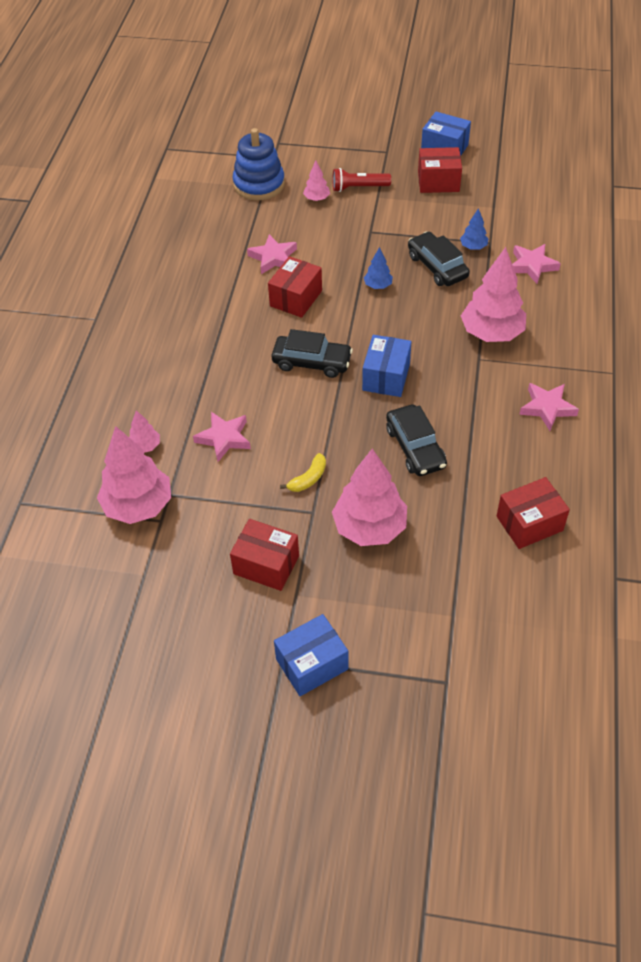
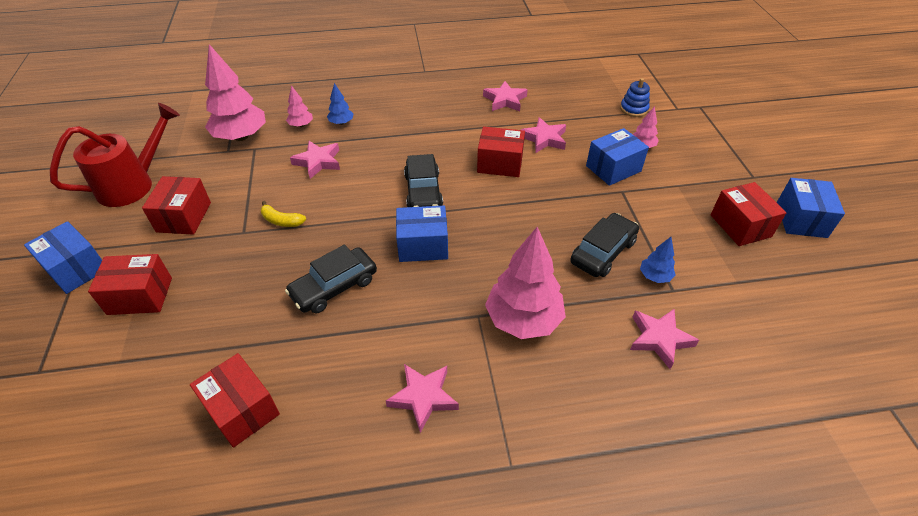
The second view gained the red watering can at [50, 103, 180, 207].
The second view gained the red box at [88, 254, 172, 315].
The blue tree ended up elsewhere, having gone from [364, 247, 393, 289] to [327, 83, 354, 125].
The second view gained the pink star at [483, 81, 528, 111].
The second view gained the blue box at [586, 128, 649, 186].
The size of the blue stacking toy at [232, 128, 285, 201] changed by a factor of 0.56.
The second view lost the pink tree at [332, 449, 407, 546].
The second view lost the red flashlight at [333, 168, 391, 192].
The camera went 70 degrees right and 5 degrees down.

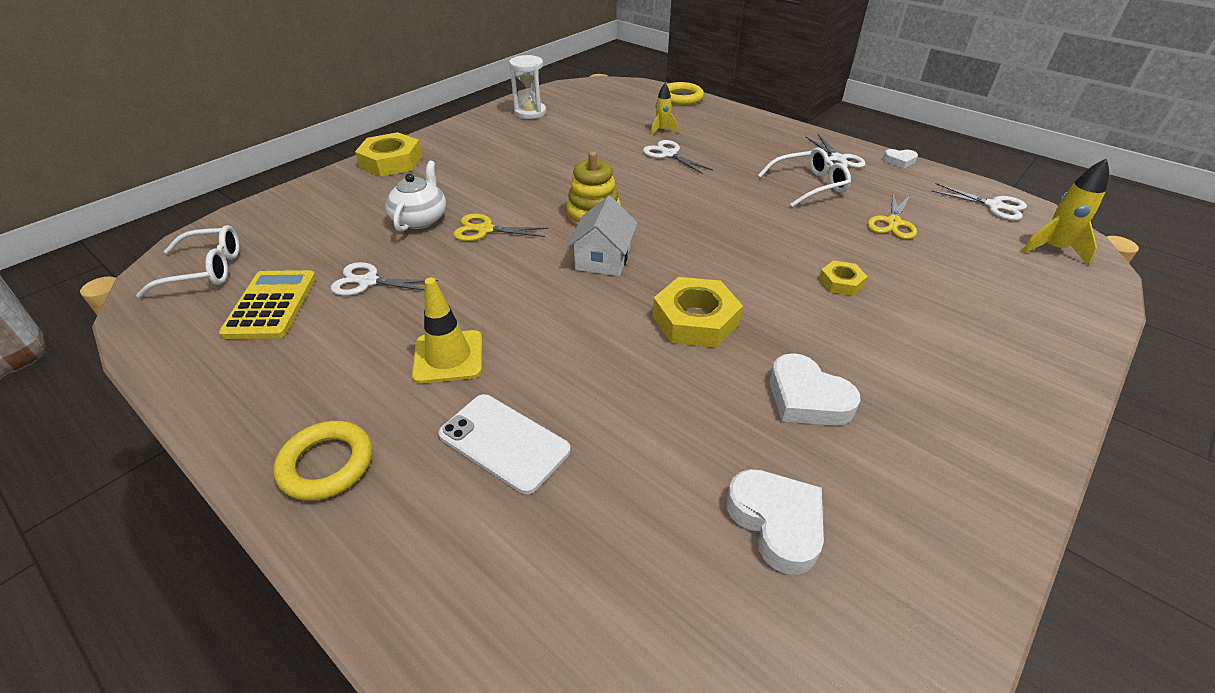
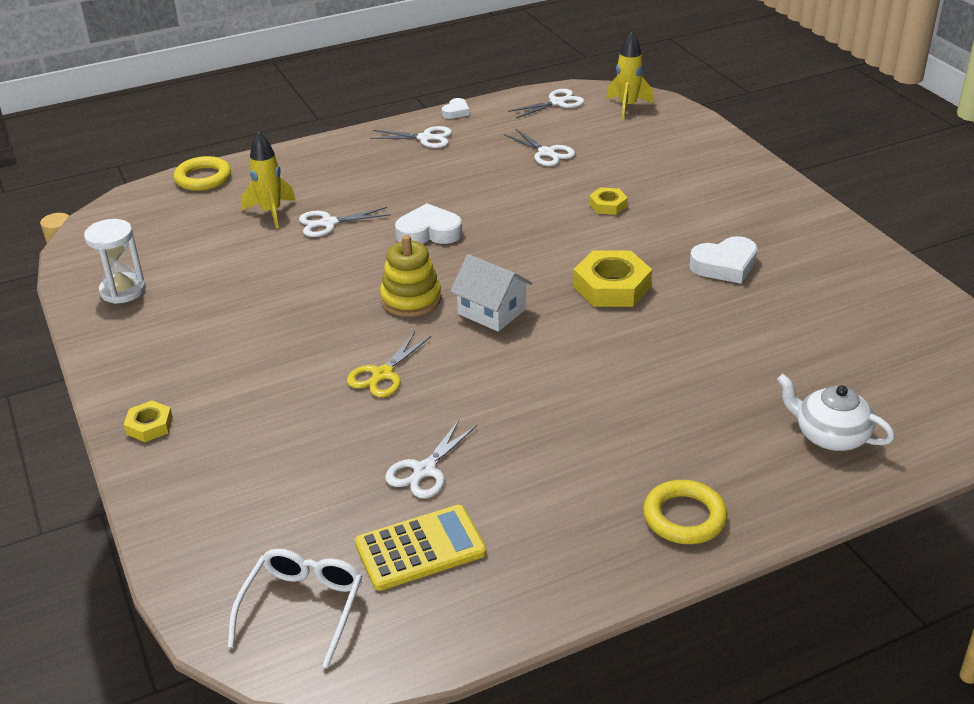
The size of the yellow nut at [355, 132, 422, 177] changed by a factor of 0.54.
The size of the yellow rocket at [650, 83, 678, 136] changed by a factor of 1.56.
The yellow calculator at [219, 270, 316, 339] ended up facing another way, 135 degrees clockwise from before.
The white heart ended up elsewhere, having gone from [726, 469, 824, 575] to [395, 203, 462, 244].
What was the yellow scissors at [867, 192, 917, 239] turned into the white scissors at [504, 128, 575, 166].
The white teapot ended up elsewhere, having gone from [385, 161, 446, 232] to [777, 374, 895, 451].
The second view lost the yellow traffic cone at [412, 278, 482, 384].
The second view lost the white phone at [438, 394, 571, 494].
The second view lost the white glasses at [758, 148, 851, 207].
The camera went 65 degrees left and 5 degrees down.

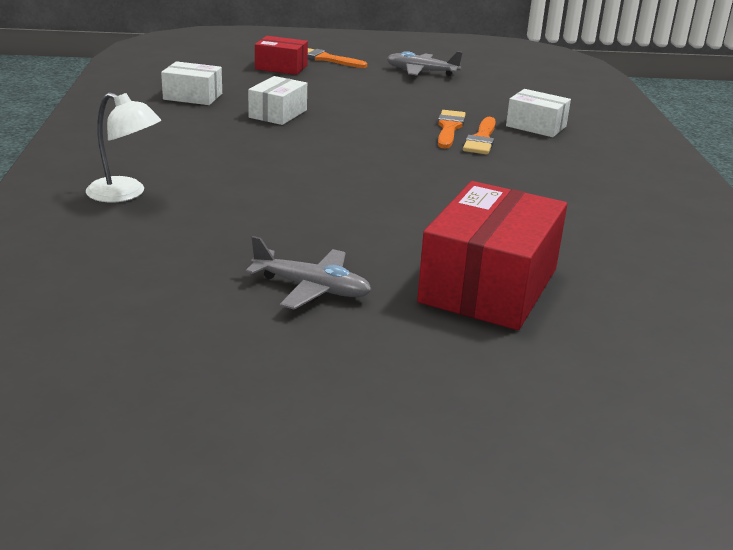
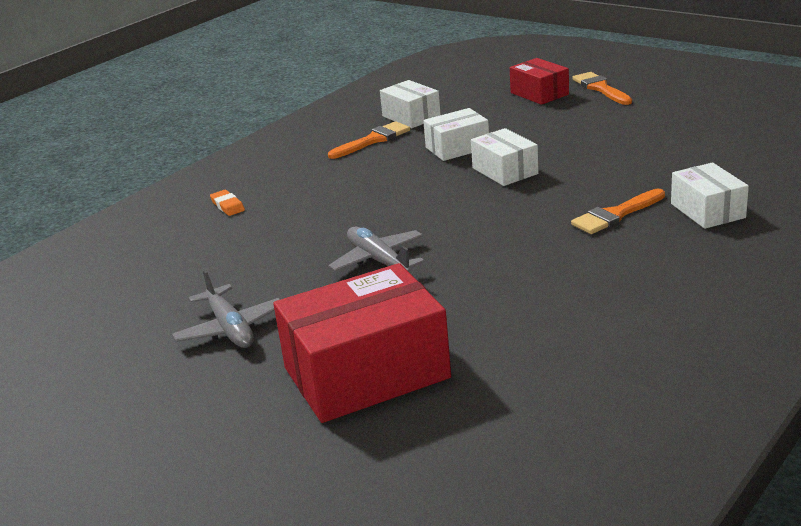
Where the white lamp stood at [86, 92, 161, 203], the orange eraser came to stand at [210, 190, 245, 216].
The orange brush ended up elsewhere, having gone from [438, 110, 466, 148] to [328, 121, 410, 159].
The grey plane ended up elsewhere, having gone from [386, 51, 463, 76] to [329, 226, 425, 273].
The second view gained the white box at [471, 128, 538, 186].
The camera went 45 degrees right and 0 degrees up.

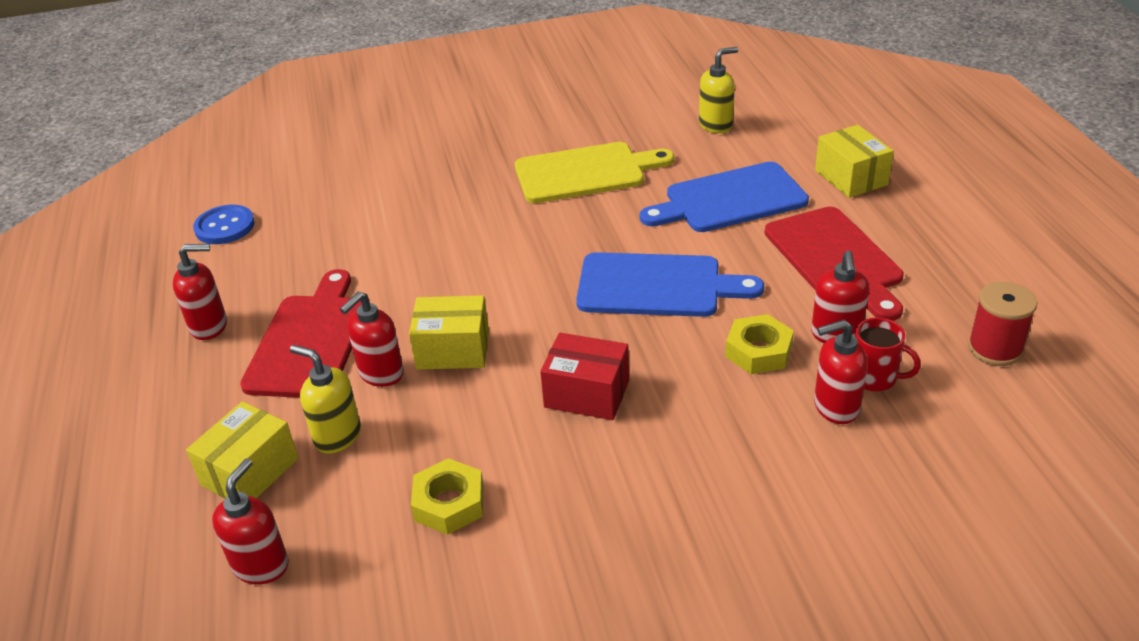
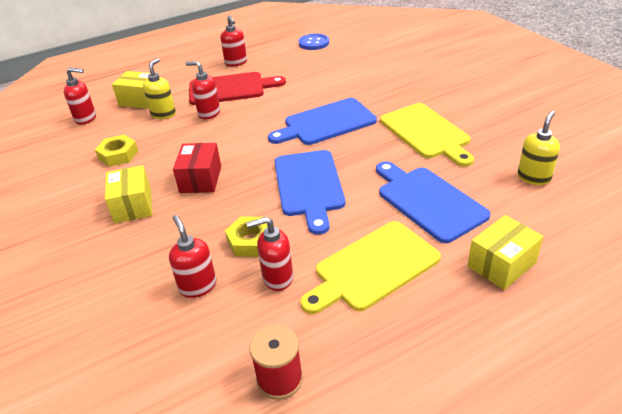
The yellow box ended up elsewhere, having gone from [409, 295, 489, 370] to [105, 165, 152, 224].
The second view gained the blue cutting board at [268, 98, 377, 145].
What was the red cutting board at [764, 207, 904, 321] turned into the yellow cutting board at [300, 221, 441, 314].
The yellow soap dispenser at [699, 47, 738, 133] ended up facing another way, 105 degrees counterclockwise from before.
The second view lost the red mug at [855, 318, 921, 391].
The camera went 75 degrees right and 0 degrees up.

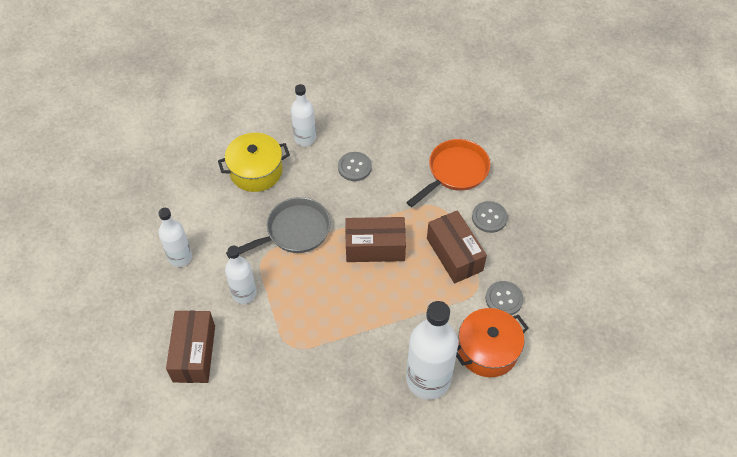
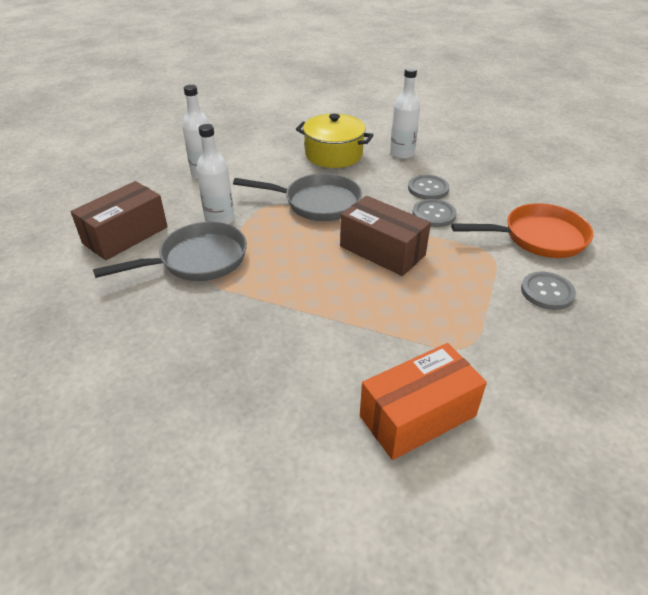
The second view gained the grey pan at [93, 222, 247, 281].
Where the orange pot stood at [456, 308, 528, 377], the orange box came to stand at [360, 343, 487, 460].
The grey button ended up elsewhere, having gone from [485, 281, 524, 315] to [412, 199, 457, 227].
The second view lost the white bottle at [406, 301, 458, 400].
The second view lost the brown box at [427, 210, 487, 283].
The camera went 40 degrees right and 15 degrees down.

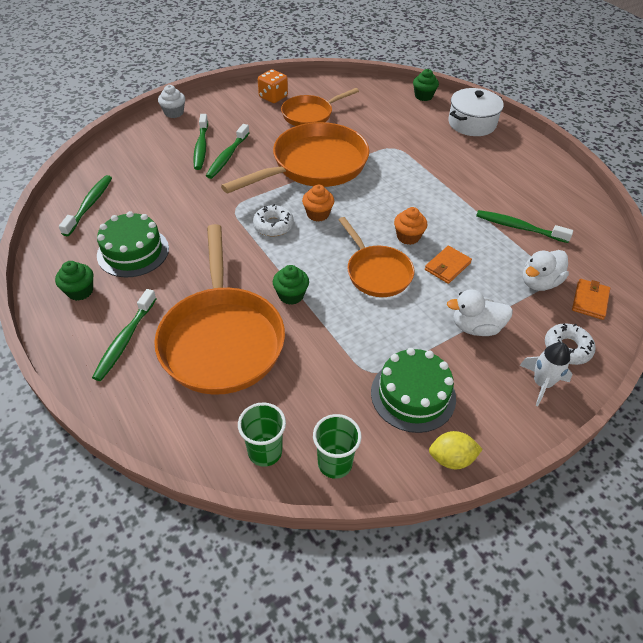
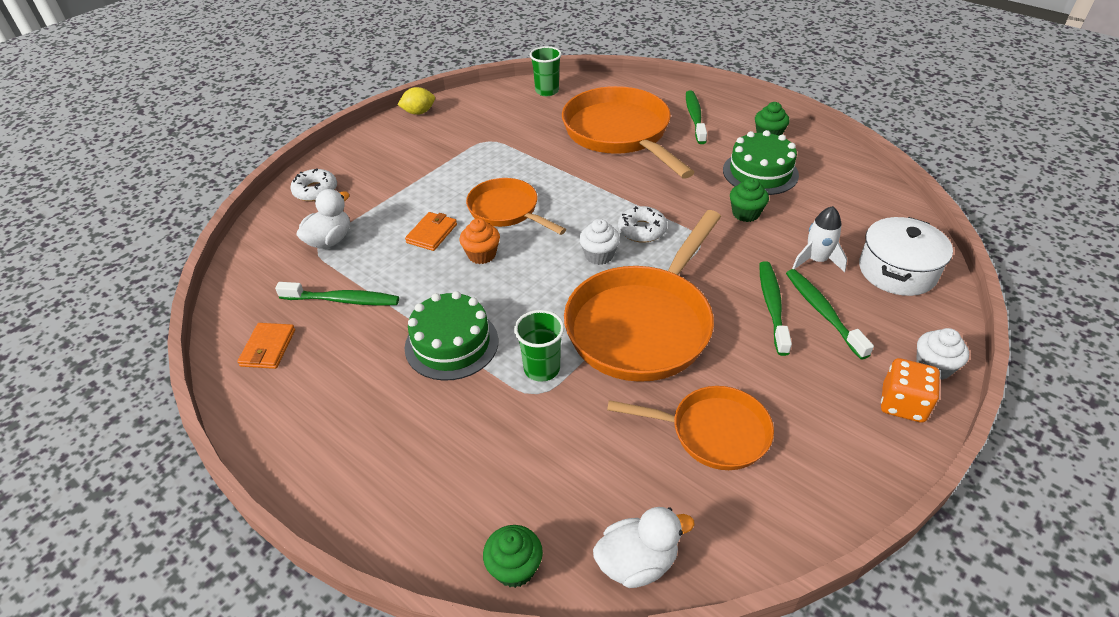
The orange wallet ended up elsewhere, having gone from [572, 279, 610, 320] to [237, 323, 295, 369].
The green cake ended up elsewhere, having gone from [371, 348, 456, 433] to [405, 291, 498, 381].
The green cup ended up elsewhere, having gone from [313, 414, 362, 479] to [514, 310, 564, 382].
What was the orange cupcake at [302, 185, 334, 222] turned into the white cupcake at [579, 219, 620, 265].
The white duck ended up elsewhere, having gone from [447, 289, 513, 336] to [593, 507, 695, 588].
The orange pan at [281, 88, 359, 126] ended up facing another way, 60 degrees clockwise from before.
The green cupcake ended up elsewhere, having gone from [273, 265, 309, 305] to [730, 178, 769, 222].
The white rocket ended up elsewhere, having gone from [520, 342, 573, 406] to [792, 206, 847, 272].
The white pot ended up elsewhere, having gone from [448, 88, 504, 136] to [859, 217, 953, 296].
The orange dice ended up elsewhere, having gone from [258, 69, 288, 103] to [881, 358, 940, 423].
The second view lost the green toothbrush at [59, 175, 112, 236].
The camera went 165 degrees right and 5 degrees down.

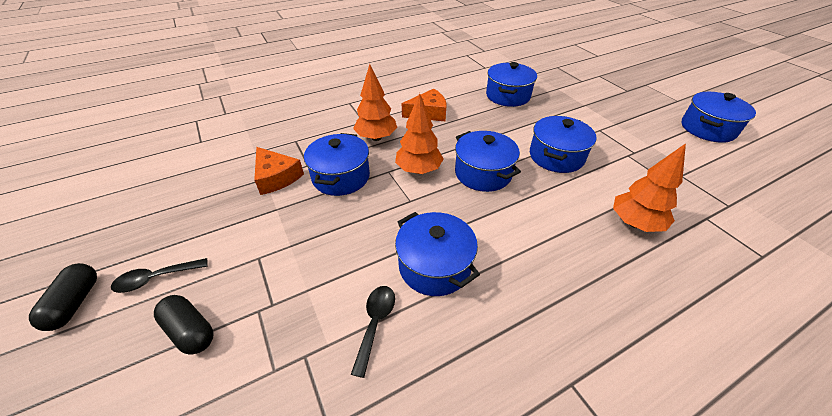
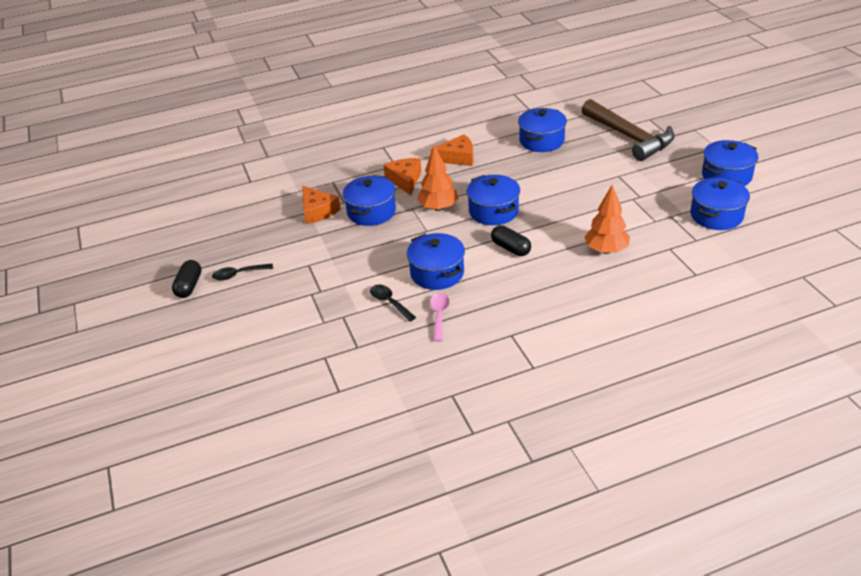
The black spoon at [351, 286, 395, 378] ended up facing another way, 60 degrees counterclockwise from before.
Where the orange tree stood at [353, 64, 397, 141], the orange cheese came to stand at [383, 158, 421, 195].
The second view gained the pink spoon at [430, 293, 450, 341].
The black capsule ended up elsewhere, having gone from [154, 295, 213, 355] to [491, 225, 531, 256].
The second view gained the brown hammer at [581, 99, 675, 161].
The blue pot ended up elsewhere, having gone from [530, 116, 597, 173] to [690, 178, 750, 230].
The camera went 10 degrees right and 5 degrees down.

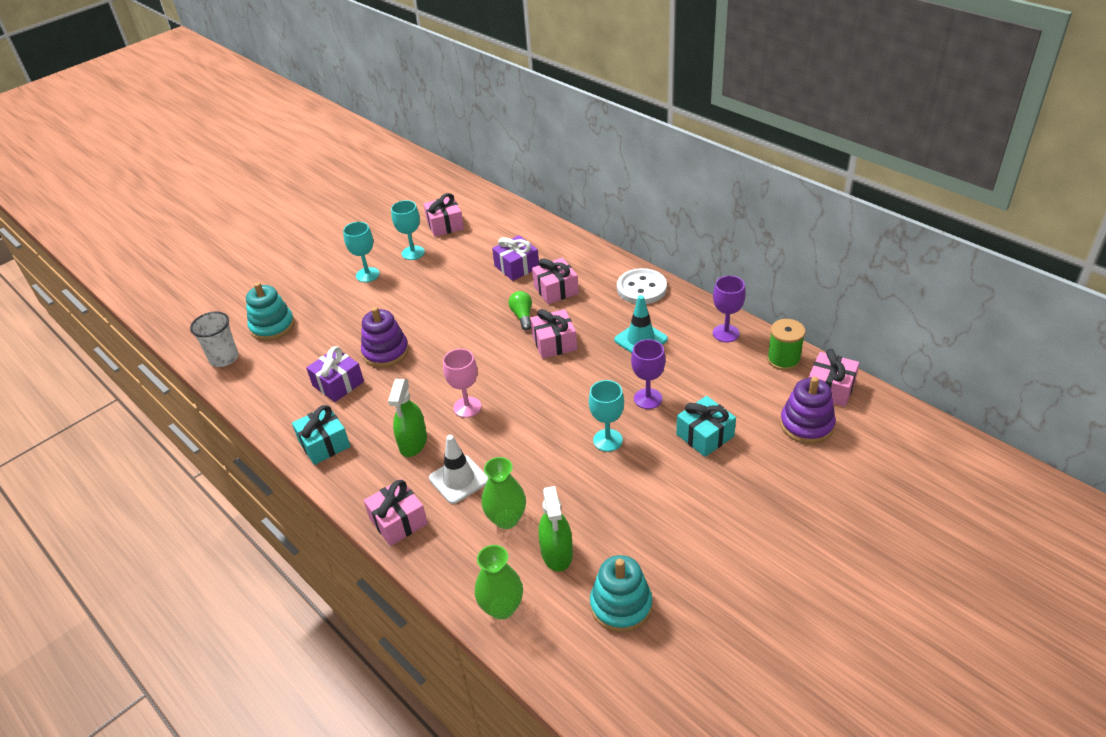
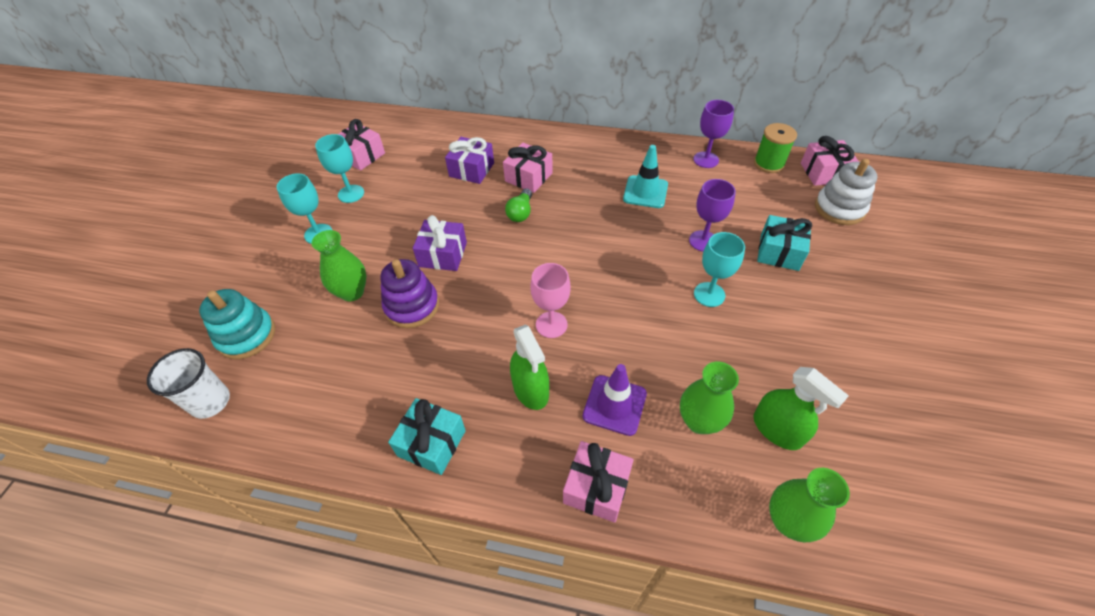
The second view gained the green vase at [312, 230, 367, 301].
The purple gift ended up elsewhere, having gone from [306, 346, 364, 402] to [413, 215, 467, 271].
The green light bulb at [509, 291, 532, 330] ended up facing another way, 120 degrees counterclockwise from before.
What was the white traffic cone at [429, 435, 488, 504] turned into the purple traffic cone at [583, 364, 647, 436].
What was the purple stacking toy at [780, 377, 836, 444] turned into the white stacking toy at [815, 159, 877, 225].
The second view lost the pink gift at [530, 309, 577, 359].
The second view lost the turquoise stacking toy at [590, 555, 652, 633].
The second view lost the white button at [617, 268, 667, 304].
The camera went 35 degrees left and 10 degrees up.

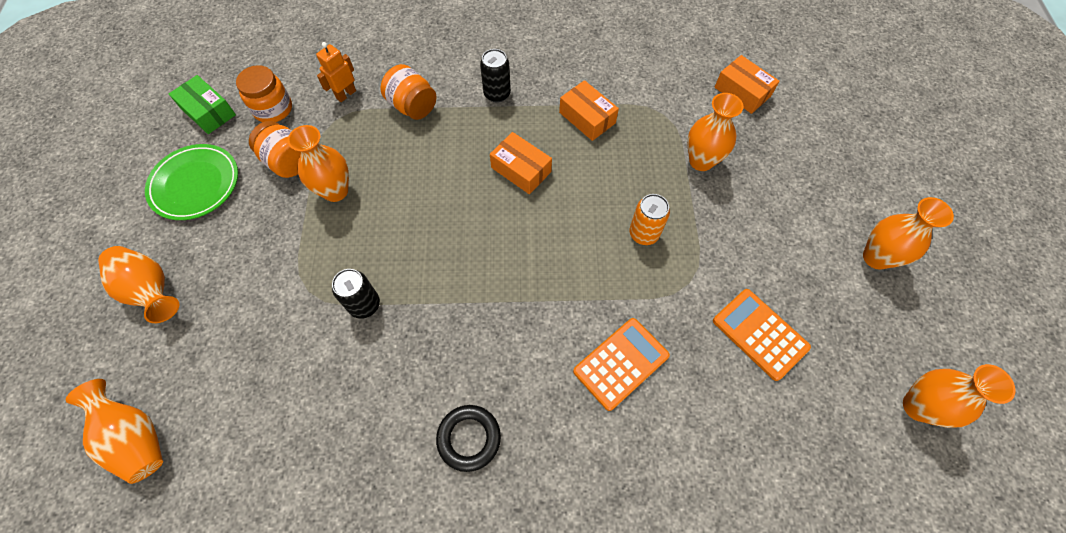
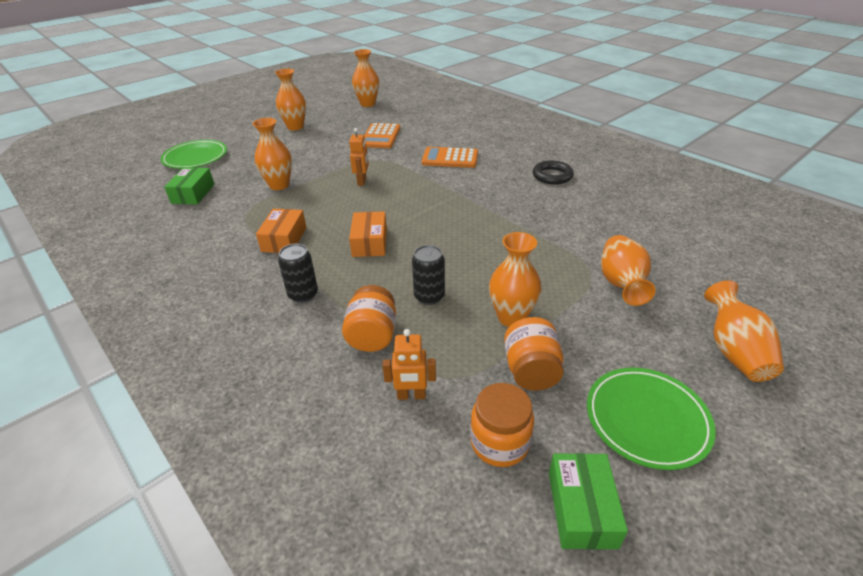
The second view gained the green plate at [160, 140, 227, 169].
What was the orange box at [714, 55, 779, 114] turned into the green box at [164, 167, 215, 205].
Where the orange can stood at [630, 194, 670, 245], the orange robot came to stand at [349, 128, 369, 186].
The black can ended up elsewhere, having gone from [332, 269, 380, 319] to [412, 245, 445, 305].
The orange vase ended up elsewhere, having gone from [66, 379, 163, 484] to [601, 235, 655, 306].
The camera went 130 degrees left and 25 degrees down.

